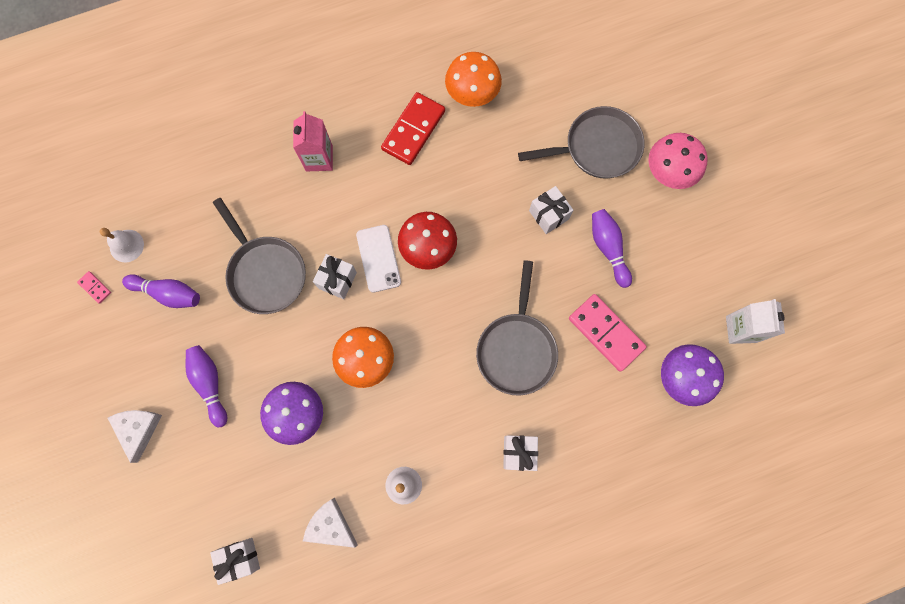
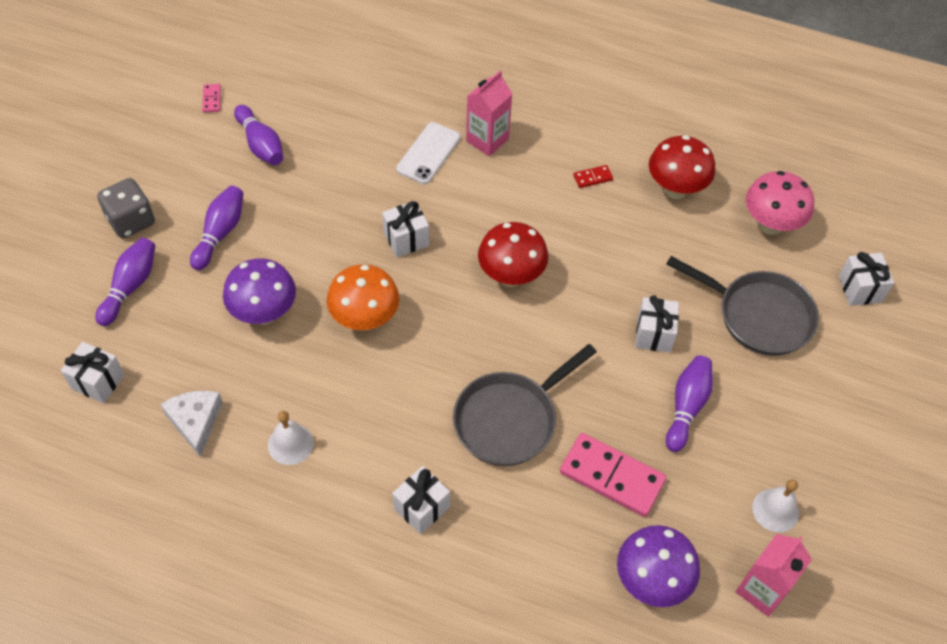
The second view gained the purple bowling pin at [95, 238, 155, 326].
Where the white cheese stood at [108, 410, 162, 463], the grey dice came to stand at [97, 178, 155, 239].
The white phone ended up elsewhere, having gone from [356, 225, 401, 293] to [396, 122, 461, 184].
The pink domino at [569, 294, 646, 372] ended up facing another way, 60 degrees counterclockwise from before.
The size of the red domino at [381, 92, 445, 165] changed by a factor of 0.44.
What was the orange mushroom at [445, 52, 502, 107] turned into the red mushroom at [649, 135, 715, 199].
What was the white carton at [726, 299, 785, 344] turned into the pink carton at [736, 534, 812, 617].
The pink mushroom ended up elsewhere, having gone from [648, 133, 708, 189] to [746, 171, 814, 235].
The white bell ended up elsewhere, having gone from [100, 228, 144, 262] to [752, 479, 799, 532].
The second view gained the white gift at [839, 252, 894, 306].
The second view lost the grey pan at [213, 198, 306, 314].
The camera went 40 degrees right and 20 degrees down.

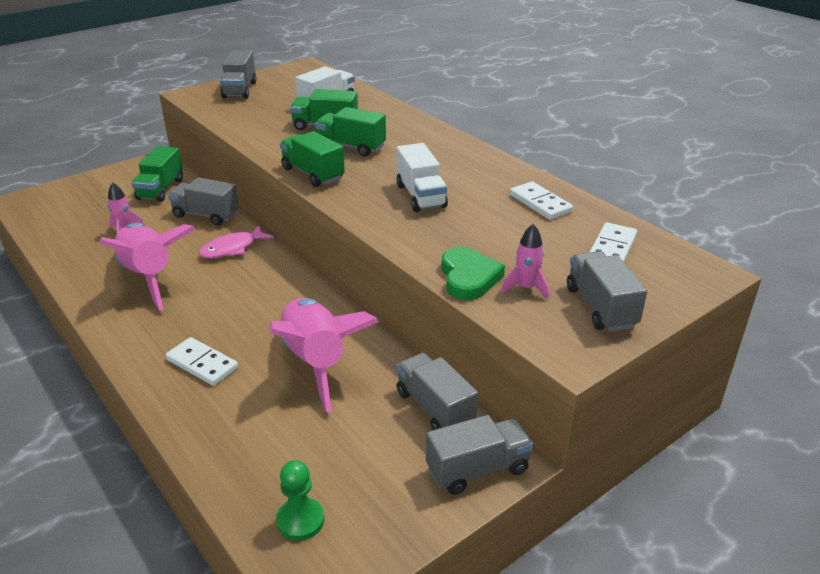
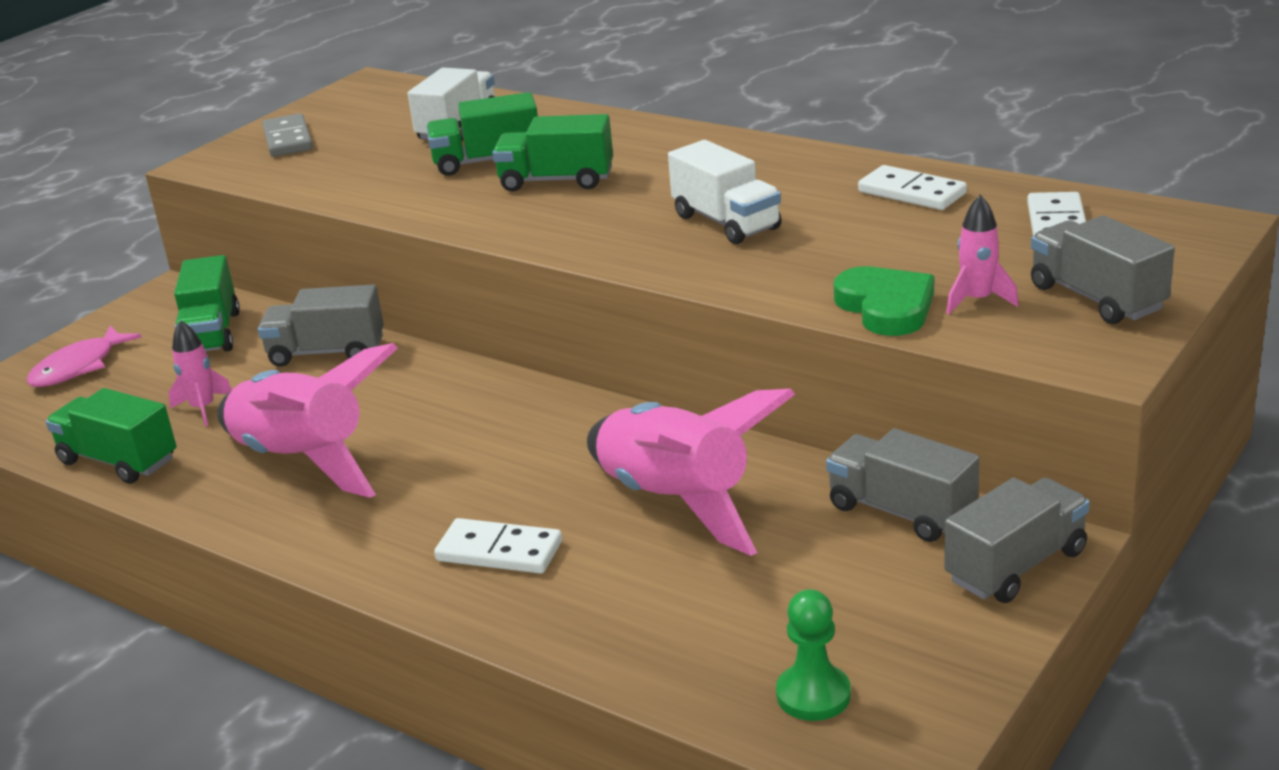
The pink fish ended up elsewhere, having gone from [199, 225, 273, 258] to [27, 326, 142, 387].
The green truck ended up elsewhere, having gone from [280, 131, 345, 187] to [46, 388, 176, 484].
Where the grey truck stood at [220, 50, 257, 99], the grey domino came to stand at [262, 113, 313, 157].
The camera went 15 degrees left and 5 degrees down.

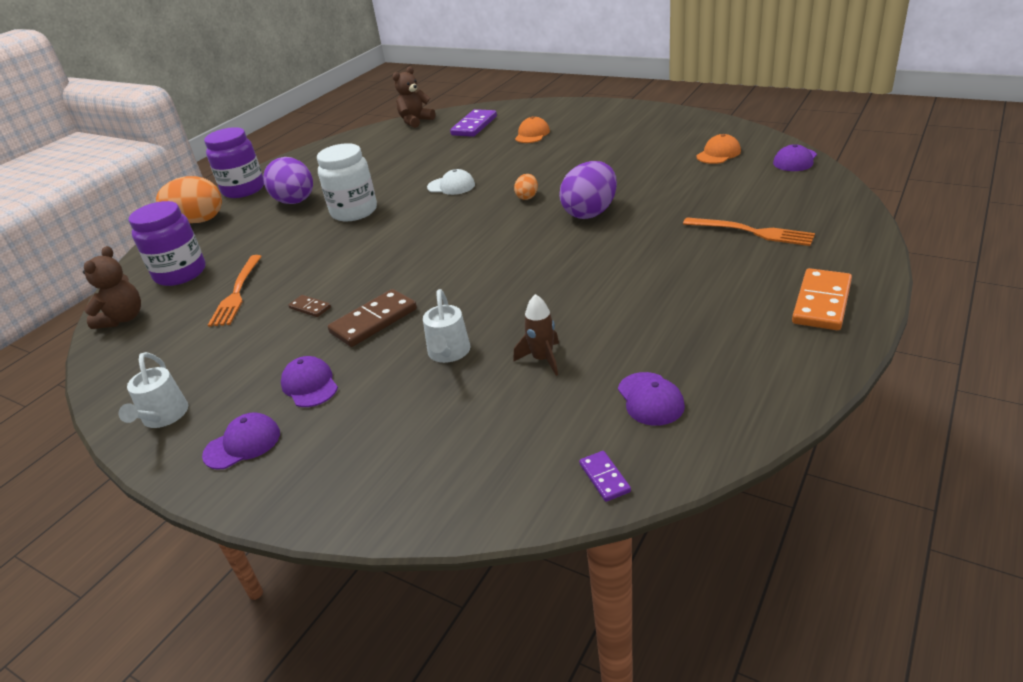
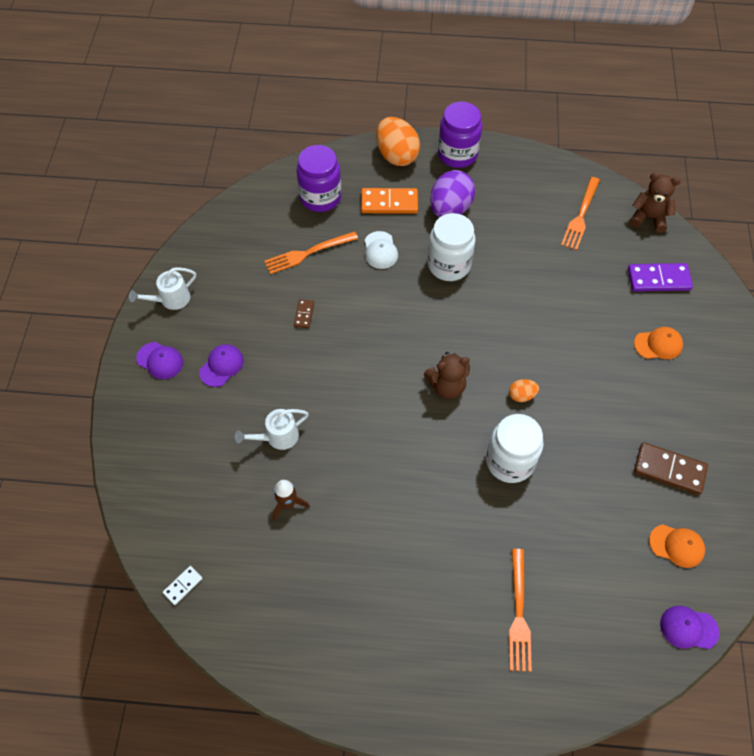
What was the purple domino at [579, 451, 631, 502] turned into the white domino at [163, 566, 203, 605].
The orange domino ended up elsewhere, having gone from [792, 268, 852, 330] to [361, 188, 418, 214].
The white cap ended up elsewhere, having gone from [427, 169, 475, 195] to [365, 231, 398, 269].
The brown teddy bear ended up elsewhere, having gone from [83, 246, 141, 329] to [424, 352, 470, 399].
Where the purple egg stood at [559, 161, 617, 219], the white jar came to stand at [486, 414, 544, 483].
The second view gained the orange fork at [561, 177, 600, 250].
The brown domino ended up elsewhere, having gone from [328, 289, 417, 347] to [634, 442, 708, 495].
The second view lost the purple cap at [618, 372, 685, 426].
The camera went 60 degrees right and 25 degrees up.

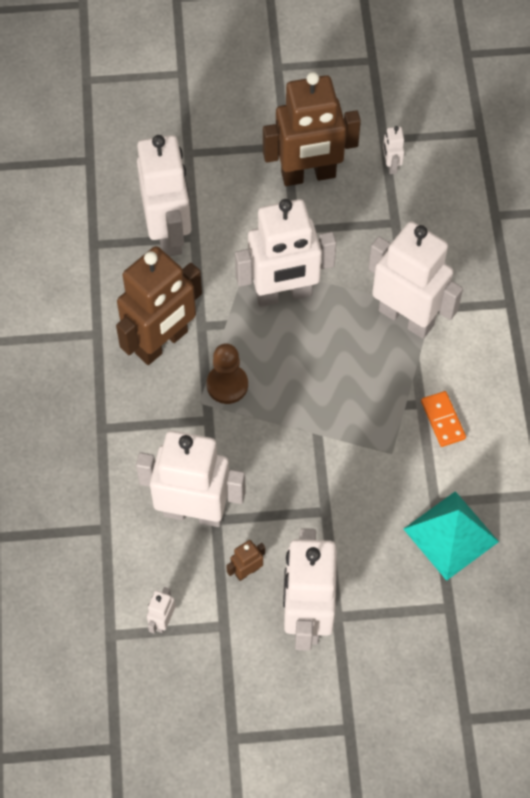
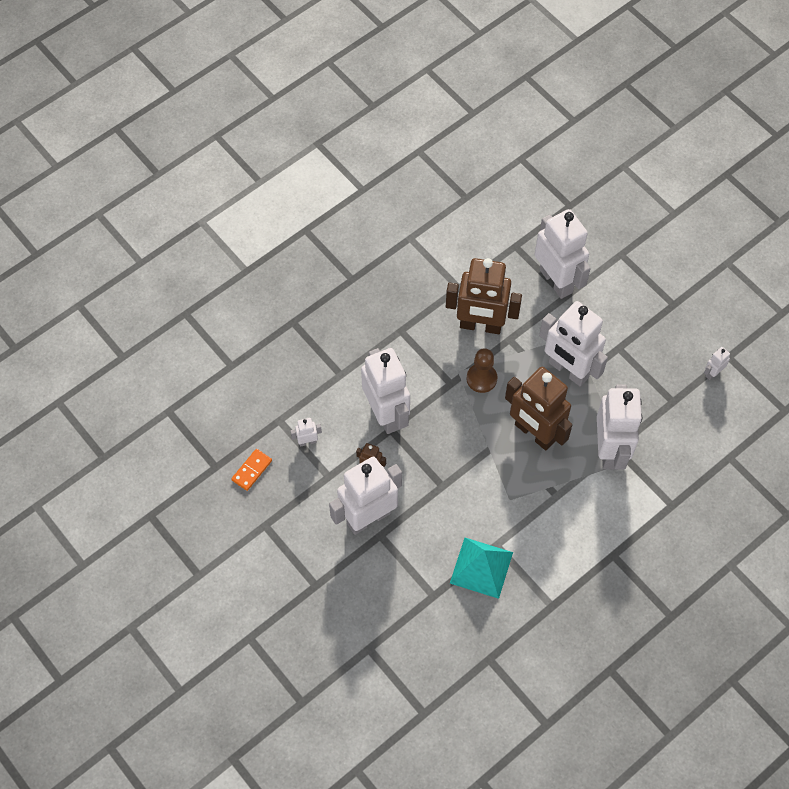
The orange domino ended up elsewhere, having gone from [421, 391, 466, 447] to [232, 449, 272, 491].
The brown robot ended up elsewhere, having gone from [263, 72, 361, 186] to [505, 367, 572, 450].
The white robot at [137, 135, 191, 256] ended up facing another way, 75 degrees counterclockwise from before.
The camera went 55 degrees right and 0 degrees up.

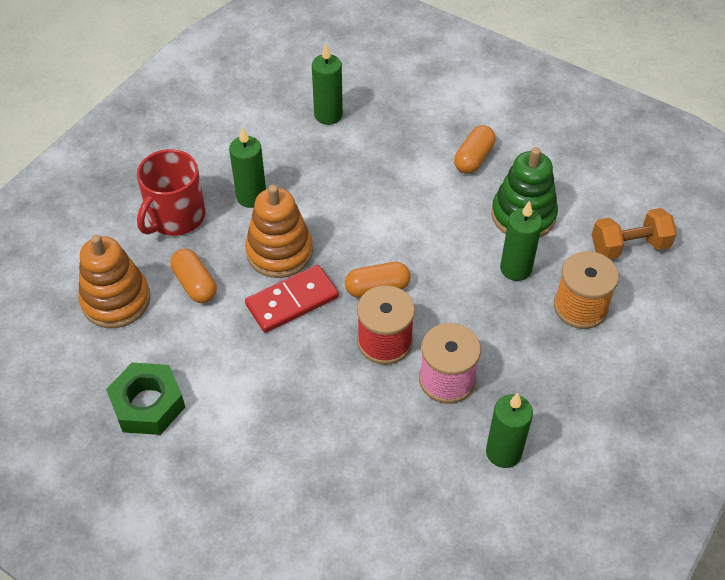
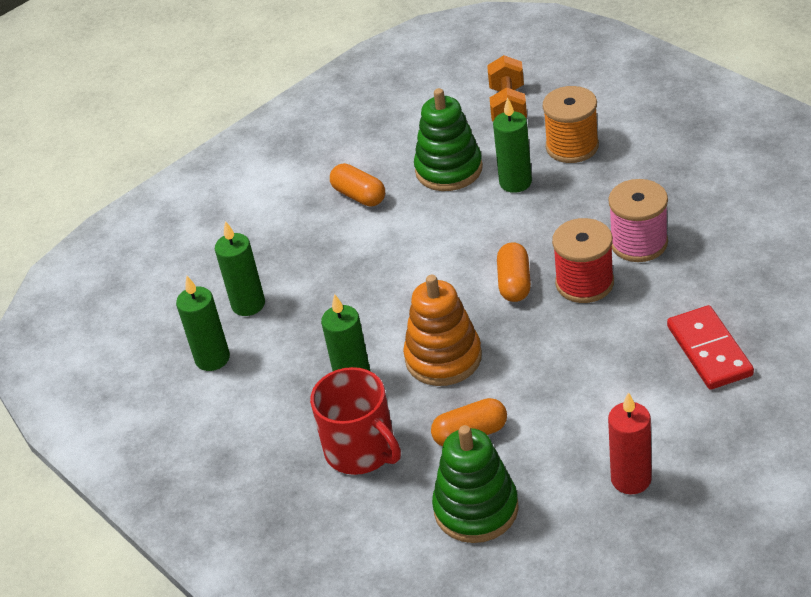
The green candle ended up elsewhere, having gone from [486, 393, 533, 468] to [176, 275, 230, 371].
What was the orange stacking toy at [78, 235, 151, 328] turned into the green stacking toy at [432, 425, 519, 543].
Where the green nut stood at [106, 362, 185, 435], the red candle came to stand at [608, 392, 652, 494].
The red domino ended up elsewhere, having gone from [245, 265, 339, 333] to [667, 305, 754, 390].
The camera went 70 degrees left and 10 degrees down.

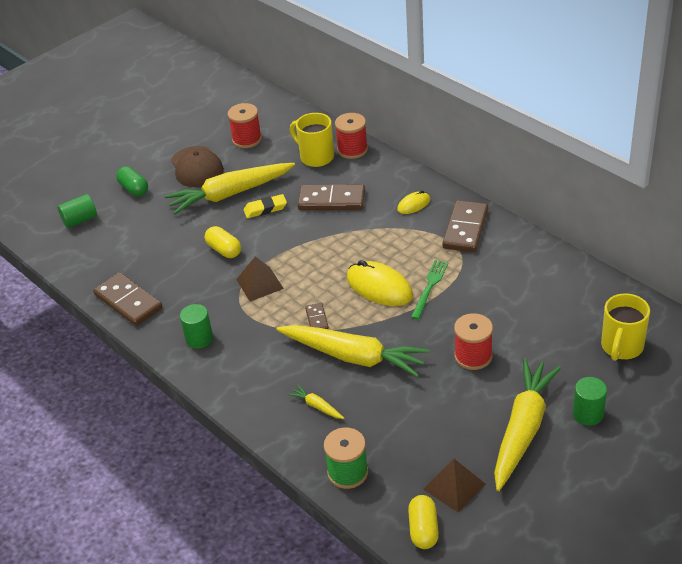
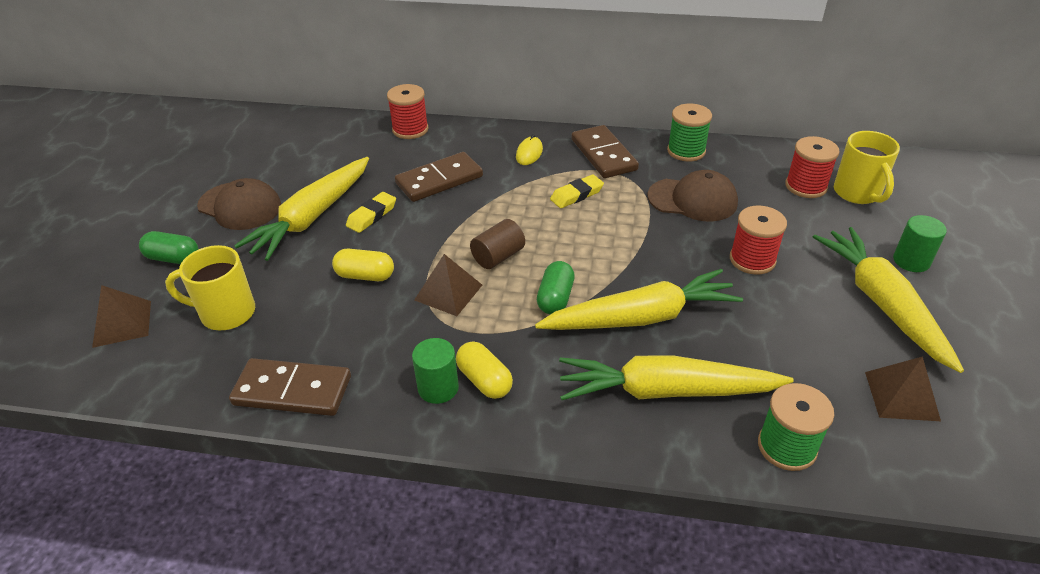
Where the green cylinder stood at [58, 194, 97, 228], the brown pyramid came to stand at [92, 285, 151, 348].
The yellow mug ended up elsewhere, having gone from [290, 113, 334, 167] to [165, 245, 255, 330].
The yellow capsule ended up elsewhere, having gone from [408, 495, 439, 549] to [456, 341, 513, 399].
The second view gained the brown cylinder at [470, 219, 525, 269].
Where the brown domino stood at [305, 303, 329, 329], the green capsule came to stand at [537, 261, 575, 314].
The second view gained the yellow eraser at [550, 174, 604, 208].
The size of the yellow carrot at [288, 385, 344, 419] changed by a factor of 2.48.
The second view gained the brown cap at [647, 170, 738, 222].
The second view gained the green spool at [667, 103, 712, 161].
The red spool ended up elsewhere, having gone from [228, 103, 262, 148] to [785, 136, 840, 198].
The second view lost the yellow mouse at [347, 260, 413, 306].
The second view lost the green fork at [411, 260, 448, 320].
The camera went 40 degrees left and 0 degrees up.

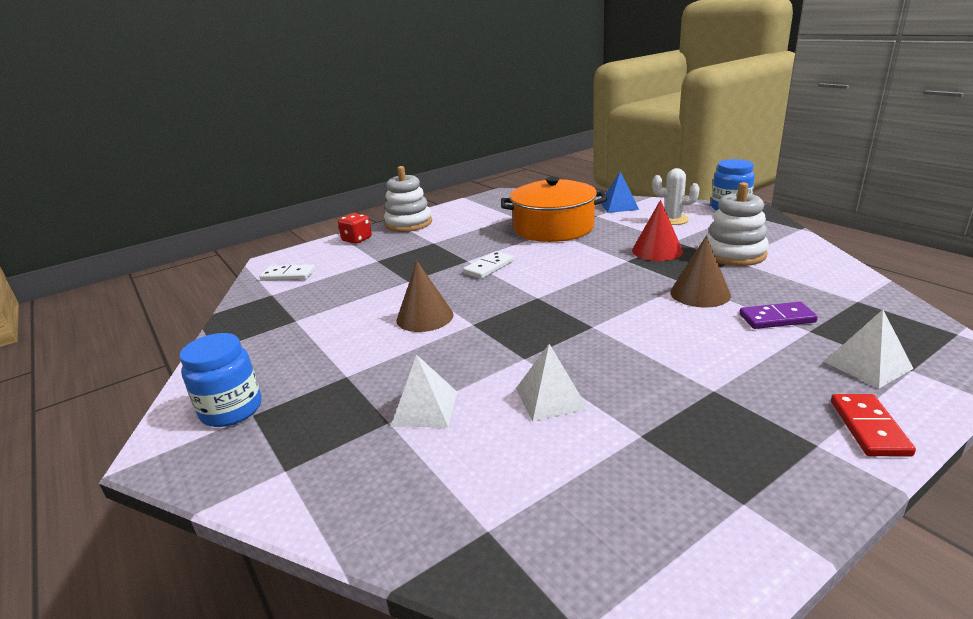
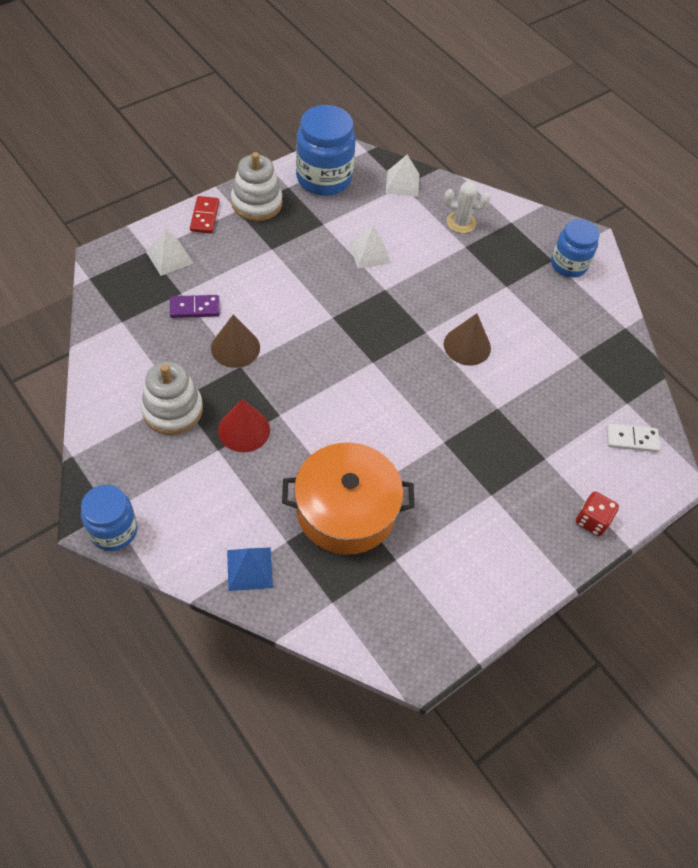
The white stacking toy ended up elsewhere, having gone from [384, 166, 432, 232] to [231, 152, 282, 221].
The second view gained the blue jar at [296, 105, 356, 196].
The white pyramid ended up elsewhere, having gone from [391, 355, 457, 428] to [386, 155, 420, 197].
The white cactus ended up elsewhere, having gone from [652, 168, 699, 225] to [444, 181, 491, 233].
The second view lost the white domino at [463, 251, 514, 279].
The camera went 170 degrees right and 30 degrees up.

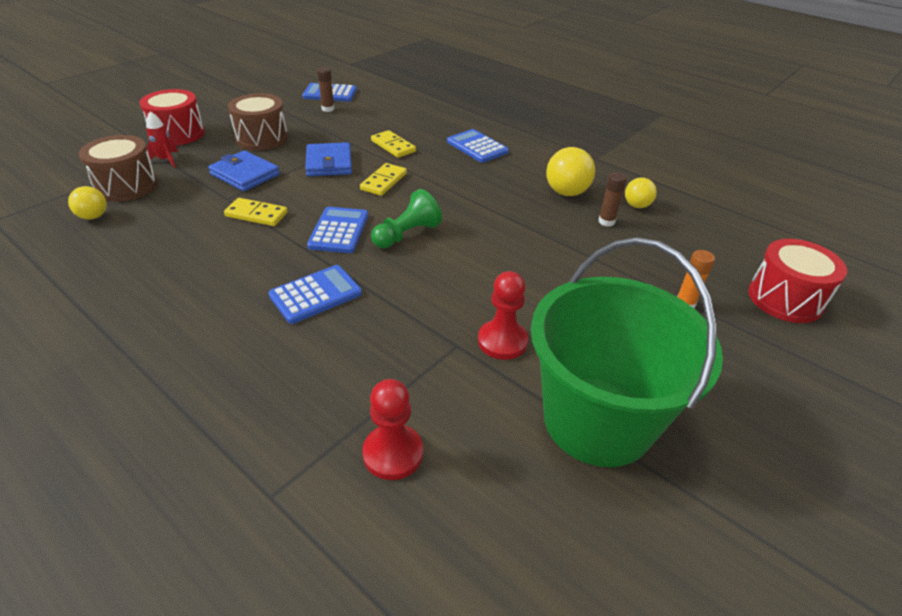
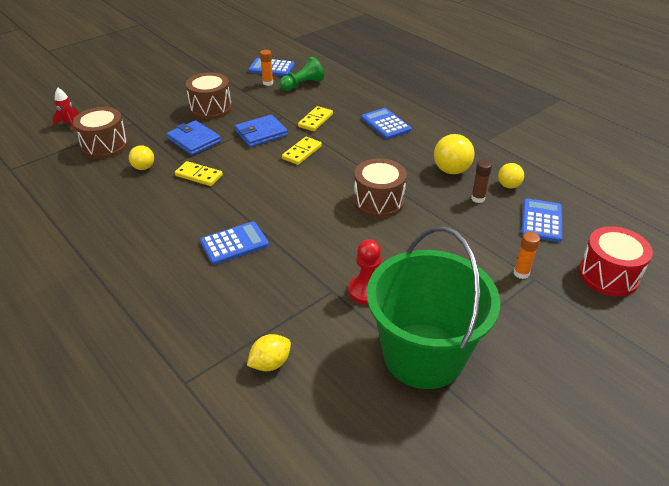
The red rocket ended up elsewhere, having gone from [146, 111, 178, 168] to [53, 88, 79, 131].
The yellow ball ended up elsewhere, having gone from [68, 186, 107, 220] to [129, 145, 154, 170].
The blue wallet at [305, 142, 352, 176] ended up facing another way, 60 degrees clockwise from before.
Where the red pawn stood at [362, 379, 423, 480], the yellow lemon came to stand at [247, 334, 291, 371].
What was the brown glue stick at [317, 67, 335, 112] turned into the orange glue stick at [260, 50, 273, 86].
The green pawn ended up elsewhere, having gone from [371, 189, 442, 248] to [280, 57, 324, 91].
The yellow domino at [371, 130, 416, 158] ended up facing another way, 60 degrees clockwise from before.
The second view gained the brown drum at [354, 158, 407, 218].
The blue calculator ended up elsewhere, having gone from [307, 207, 368, 253] to [521, 198, 562, 242].
The second view lost the red drum at [139, 89, 205, 146].
The camera went 10 degrees right and 0 degrees up.

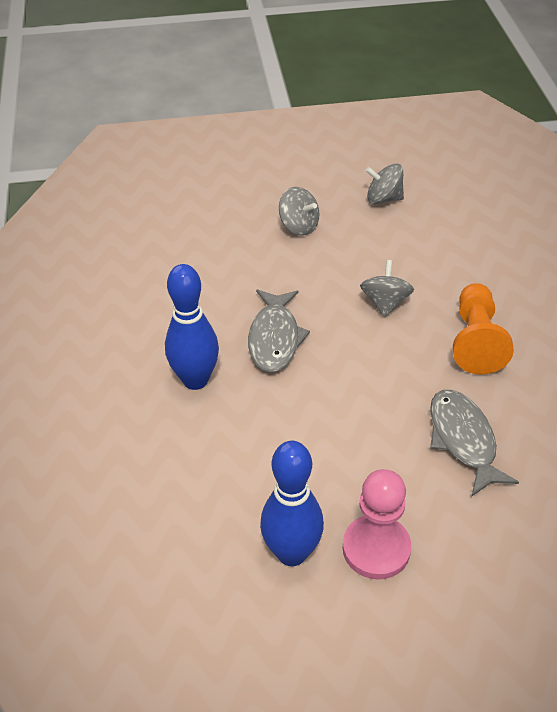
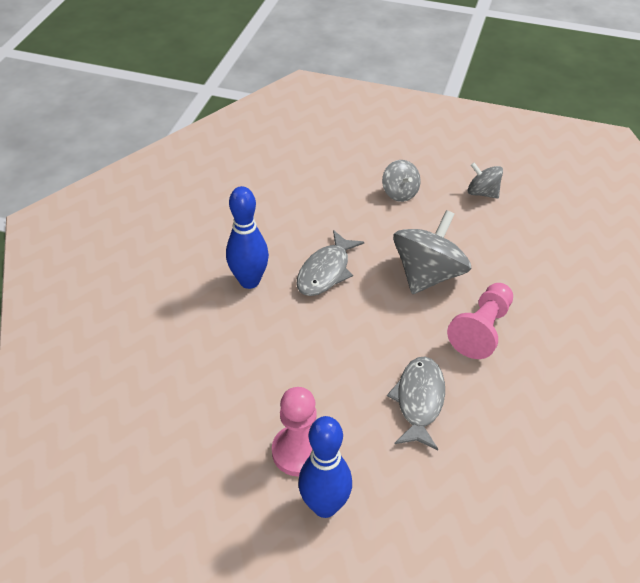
The blue bowling pin ended up elsewhere, having gone from [260, 441, 324, 566] to [298, 416, 352, 518].
The size of the grey spinning top at [360, 260, 414, 317] changed by a factor of 1.82.
What was the orange pawn at [453, 283, 514, 375] turned into the pink pawn at [447, 283, 513, 359].
The camera went 25 degrees right and 0 degrees up.

